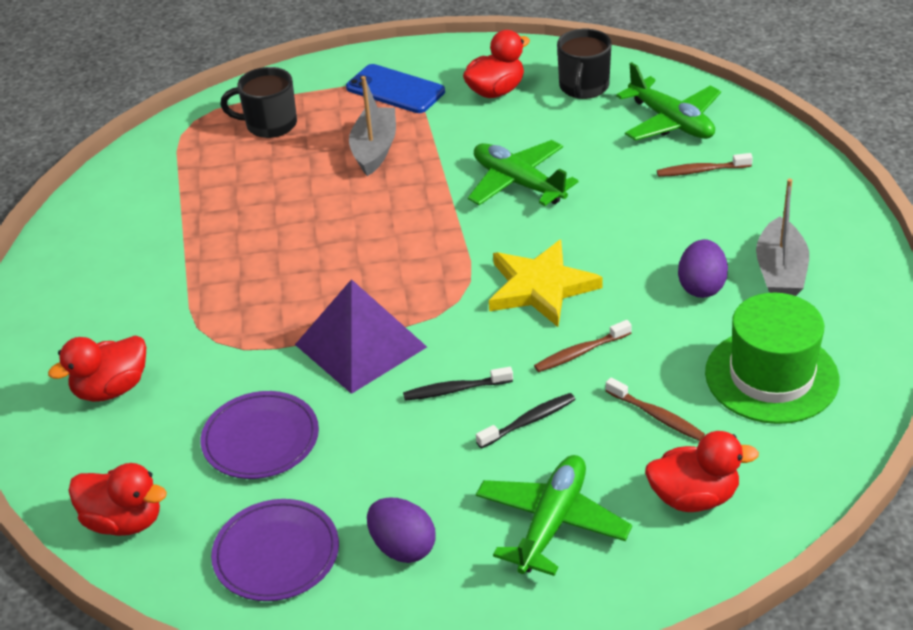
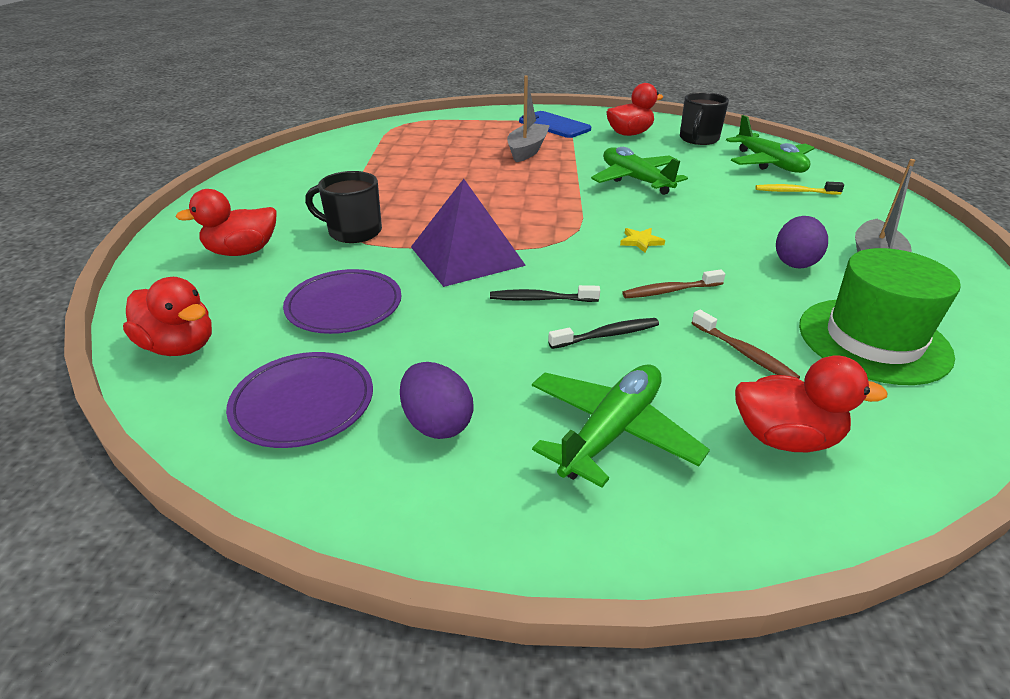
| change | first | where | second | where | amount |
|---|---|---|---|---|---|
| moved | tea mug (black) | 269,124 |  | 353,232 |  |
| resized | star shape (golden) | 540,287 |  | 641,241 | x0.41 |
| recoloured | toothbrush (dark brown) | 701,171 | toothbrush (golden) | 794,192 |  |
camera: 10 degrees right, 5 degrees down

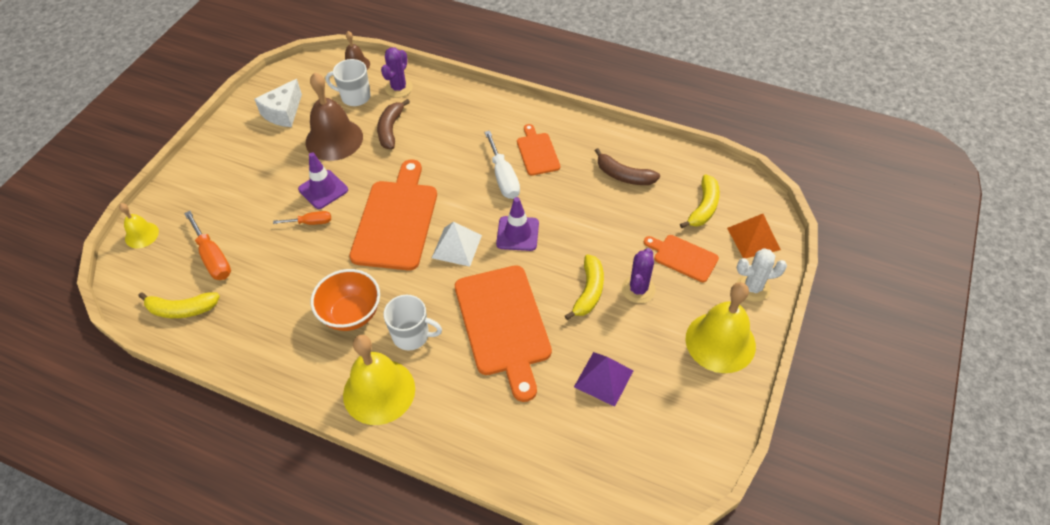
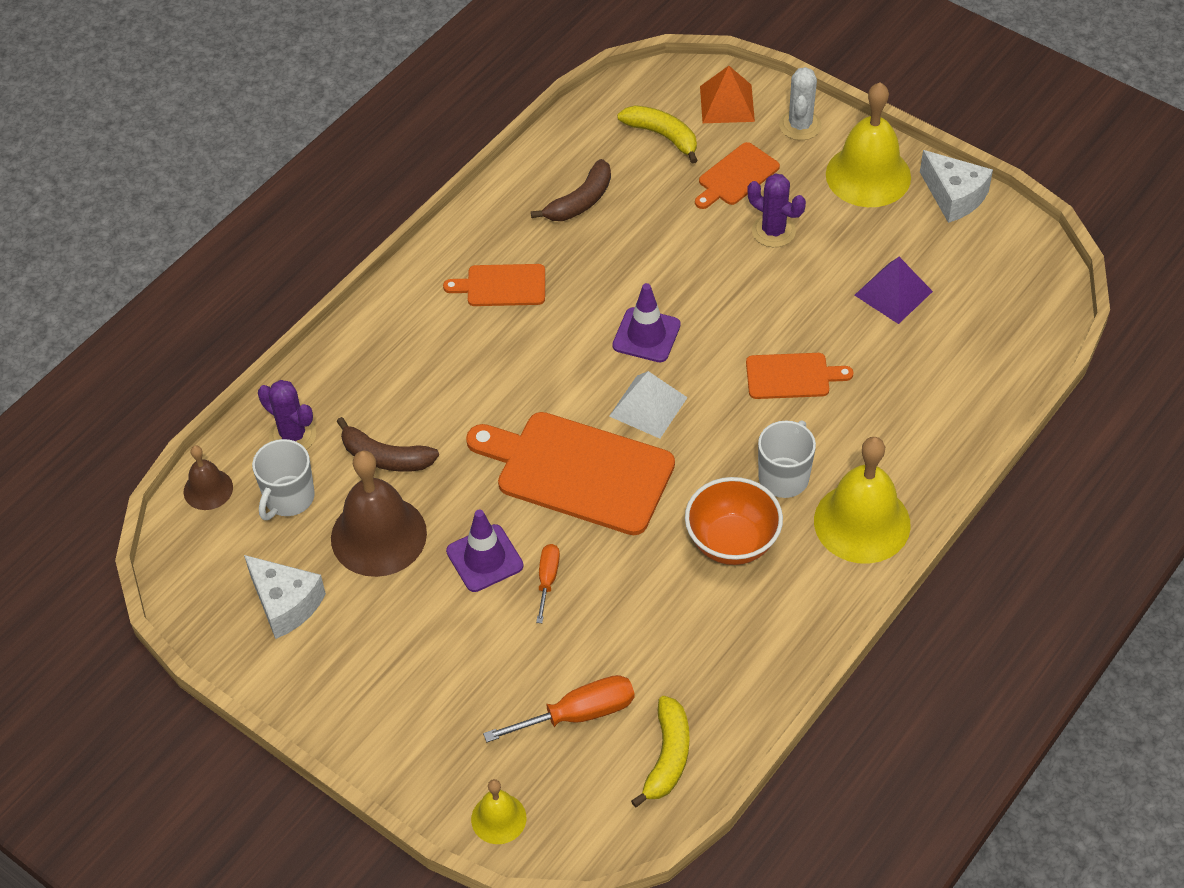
| change | first | where | second | where | amount |
|---|---|---|---|---|---|
| resized | chopping board (orange-coloured) | 503,325 |  | 792,376 | x0.52 |
| removed | screwdriver (pure white) | 503,177 |  |  |  |
| removed | banana (golden) | 589,291 |  |  |  |
| added |  |  | cheese (pure white) | 954,196 |  |
camera: 75 degrees left, 0 degrees up

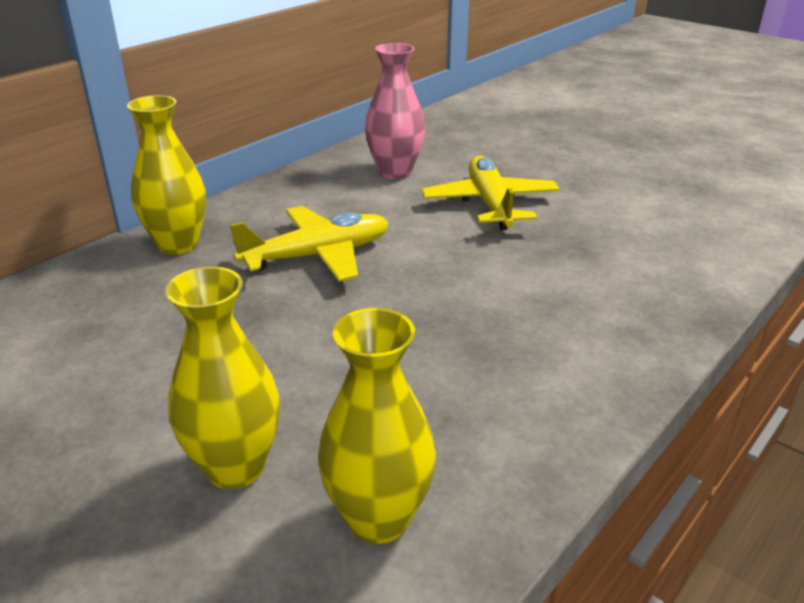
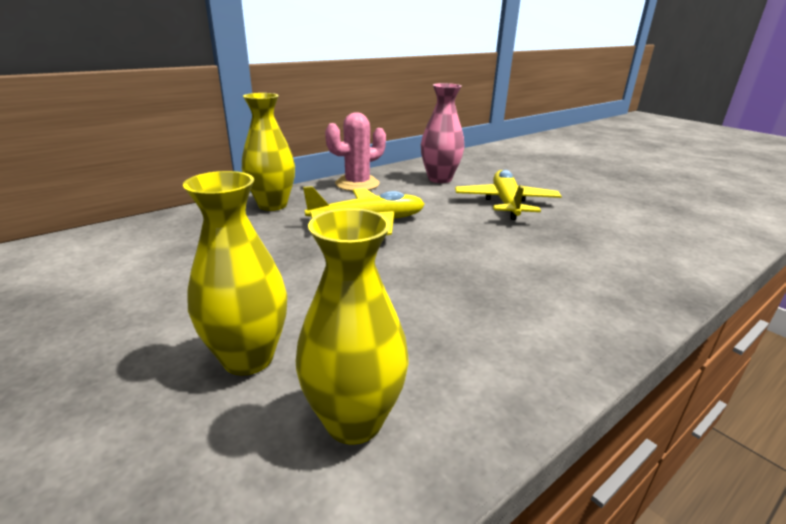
| change | first | where | second | where | amount |
|---|---|---|---|---|---|
| added |  |  | prickly plant (pink) | 357,184 |  |
camera: 10 degrees right, 5 degrees down

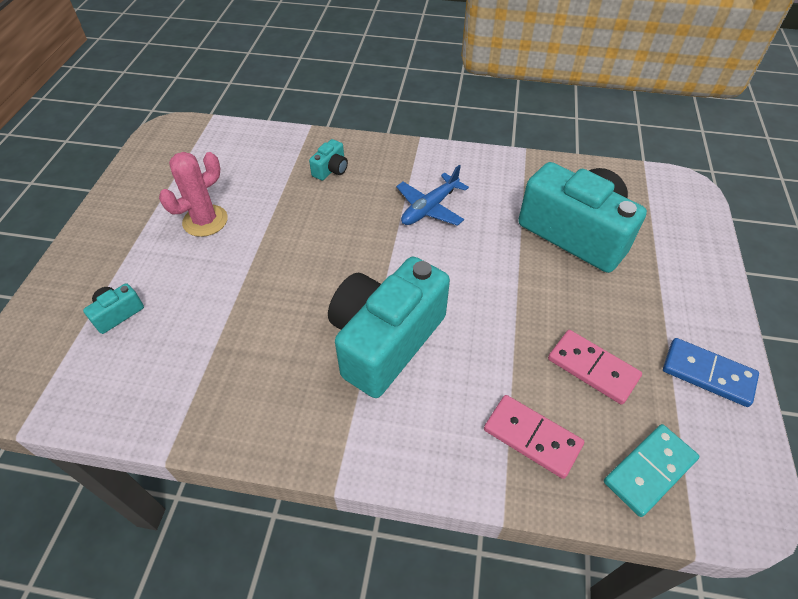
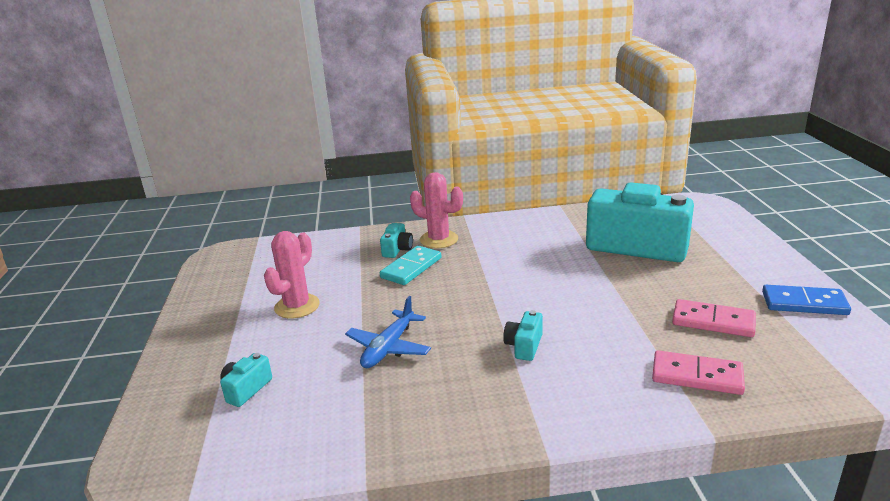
| change | first | where | second | where | amount |
|---|---|---|---|---|---|
| resized | compact camera (teal) | 385,340 |  | 524,346 | x0.40 |
| moved | aeroplane (cobalt) | 429,208 |  | 388,348 |  |
| moved | domino piece (teal) | 649,471 |  | 411,268 |  |
| added |  |  | prickly plant (pink) | 439,239 |  |
camera: 15 degrees left, 25 degrees down

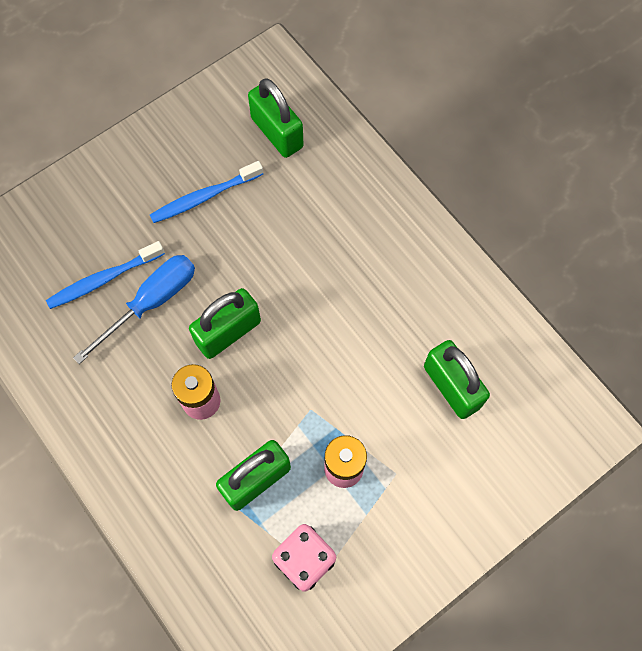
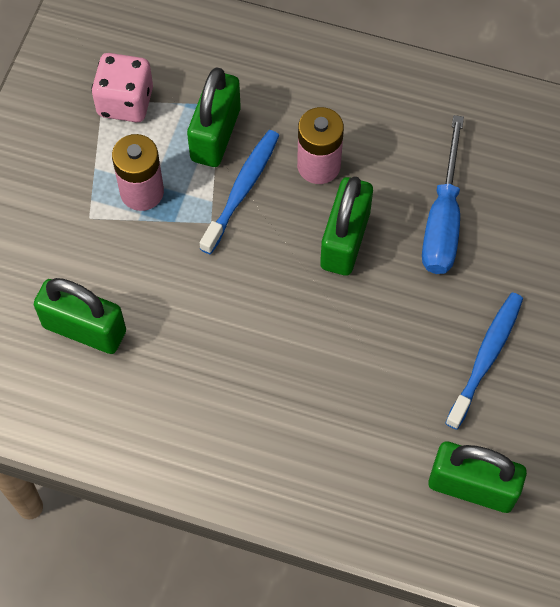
| change | first | where | second | where | amount |
|---|---|---|---|---|---|
| moved | toothbrush (cobalt) | 104,279 |  | 242,190 |  |
camera: 145 degrees right, 5 degrees down

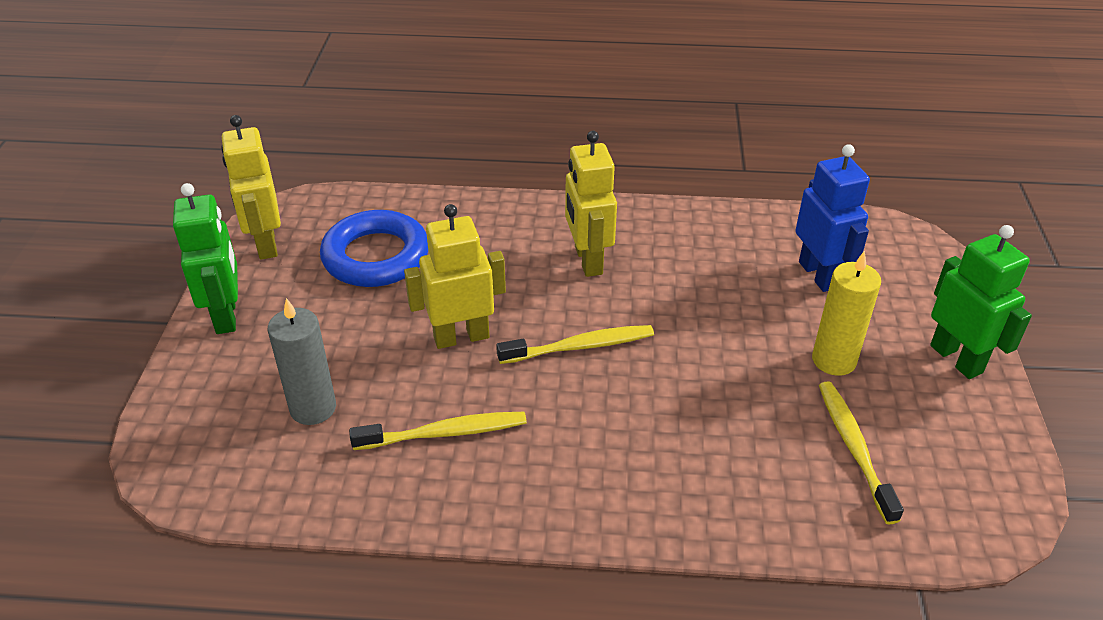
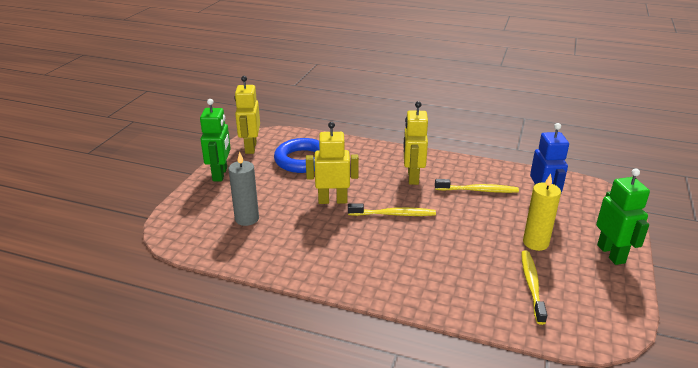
| change | first | where | second | where | amount |
|---|---|---|---|---|---|
| moved | toothbrush (golden) | 445,433 |  | 478,190 |  |
camera: 15 degrees right, 10 degrees down

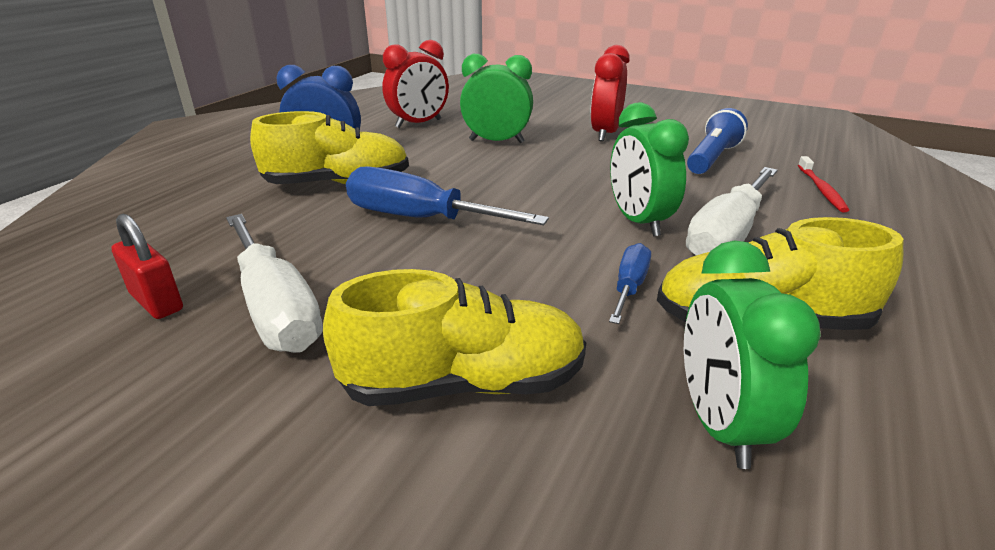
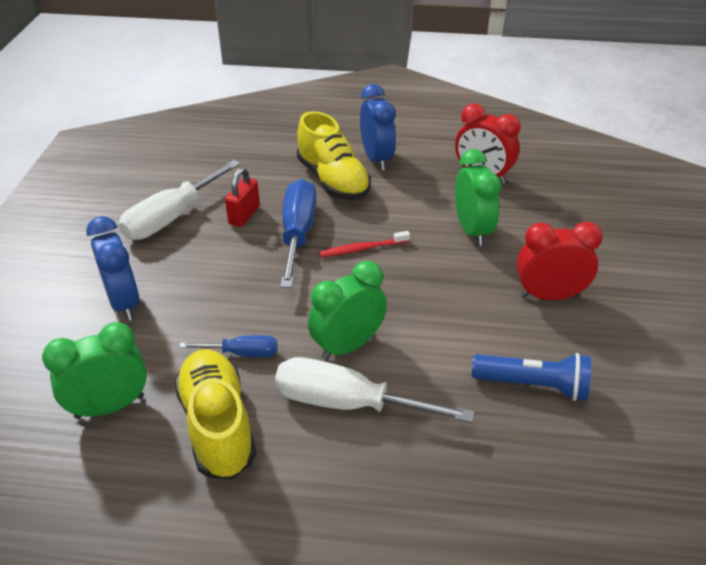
| change | first | where | second | where | amount |
|---|---|---|---|---|---|
| moved | padlock (scarlet) | 157,302 |  | 244,215 |  |
| replaced | lace-up shoe (golden) | 464,384 | alarm clock (cobalt) | 124,303 |  |
| moved | toothbrush (scarlet) | 821,190 |  | 362,249 |  |
camera: 70 degrees right, 10 degrees up

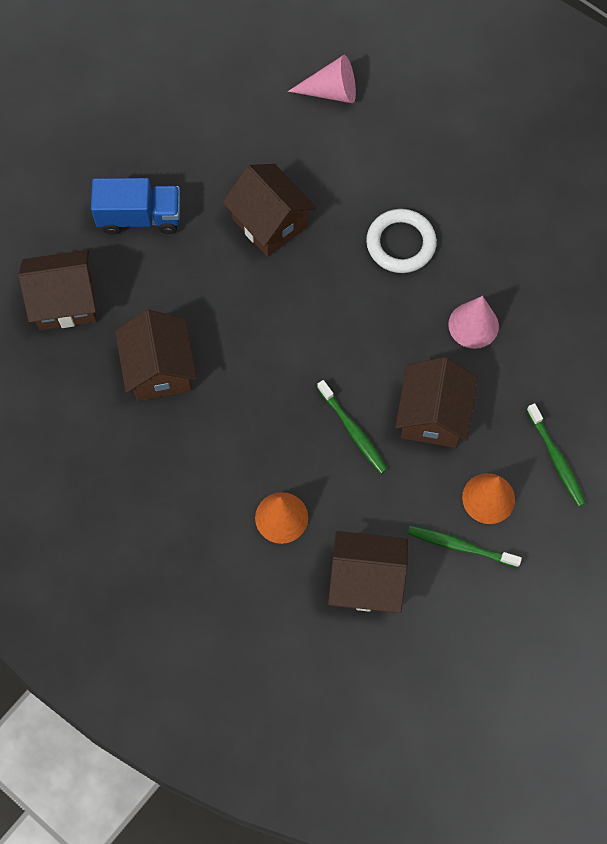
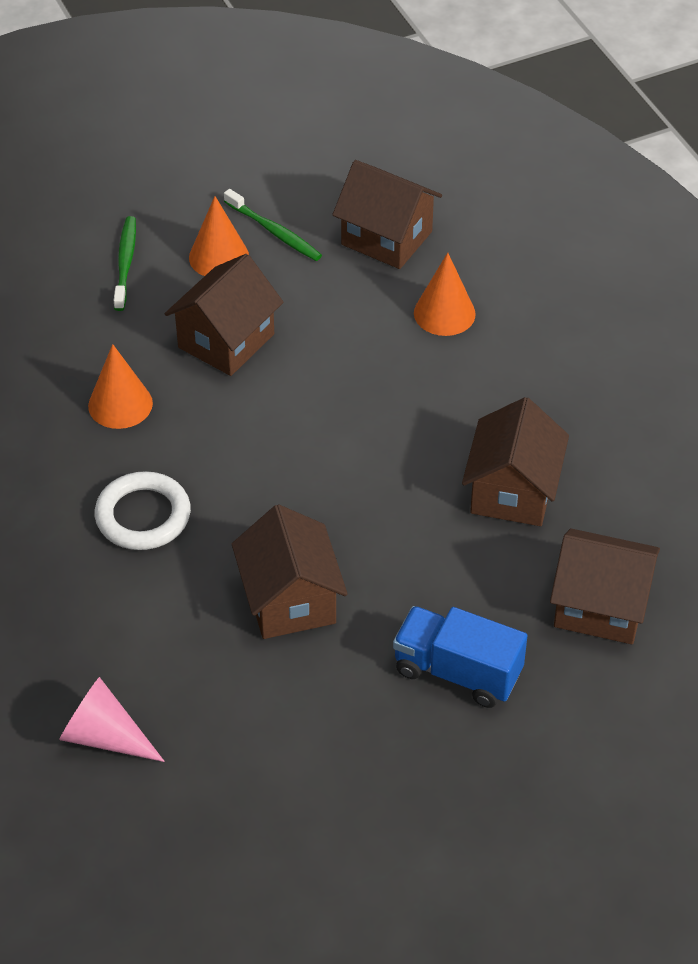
| change | first | where | second | where | amount |
|---|---|---|---|---|---|
| removed | toothbrush (emerald) | 353,431 |  |  |  |
| recoloured | cone shape (pink) | 473,325 | cone shape (orange-coloured) | 120,404 |  |
camera: 155 degrees left, 20 degrees down

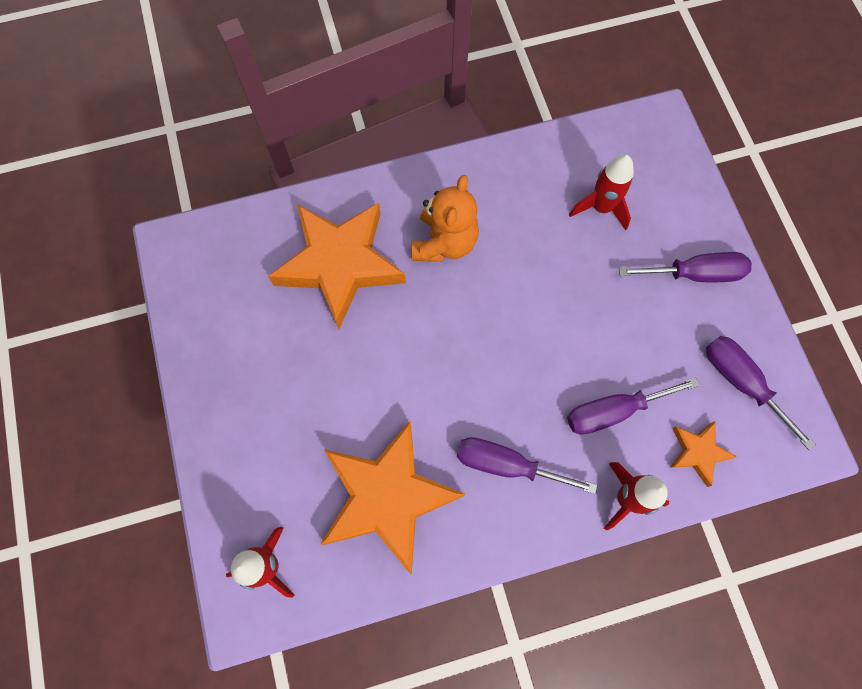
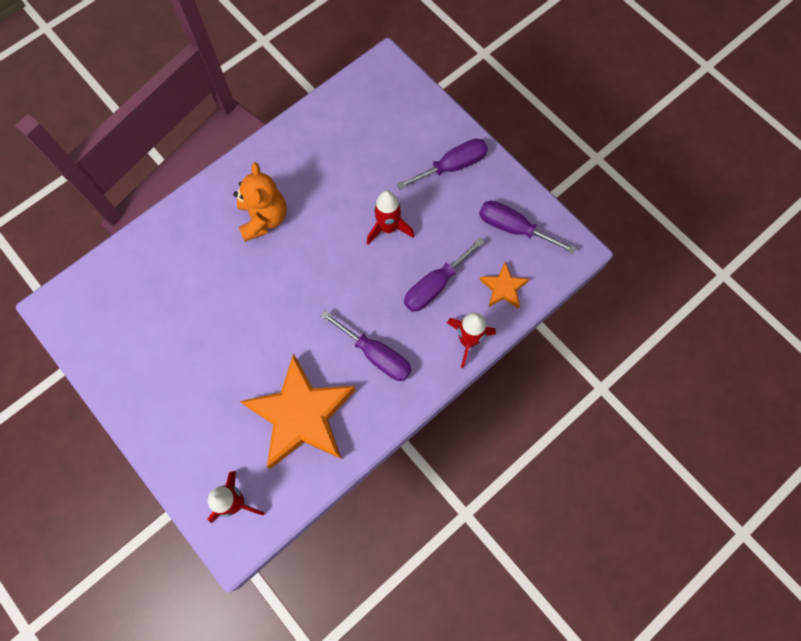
| change | first | where | second | where | amount |
|---|---|---|---|---|---|
| removed | star shape (orange-coloured) | 340,264 |  |  |  |
| turned | screwdriver (purple) | 506,465 |  | 376,355 | 135 degrees counterclockwise |
| moved | rocket (scarlet) | 601,208 |  | 388,228 |  |
camera: 25 degrees left, 0 degrees up

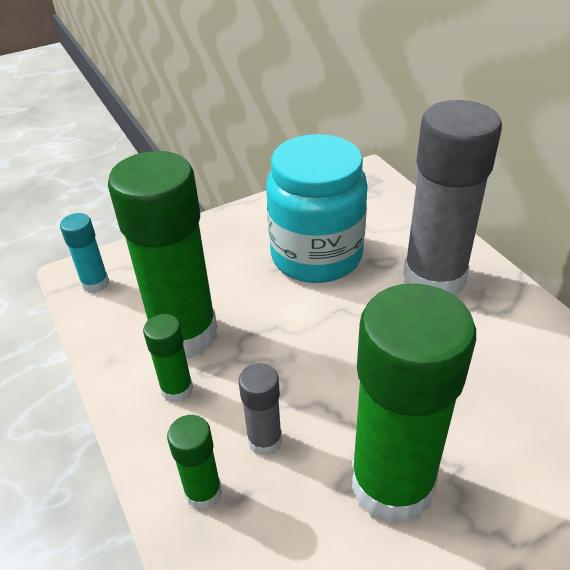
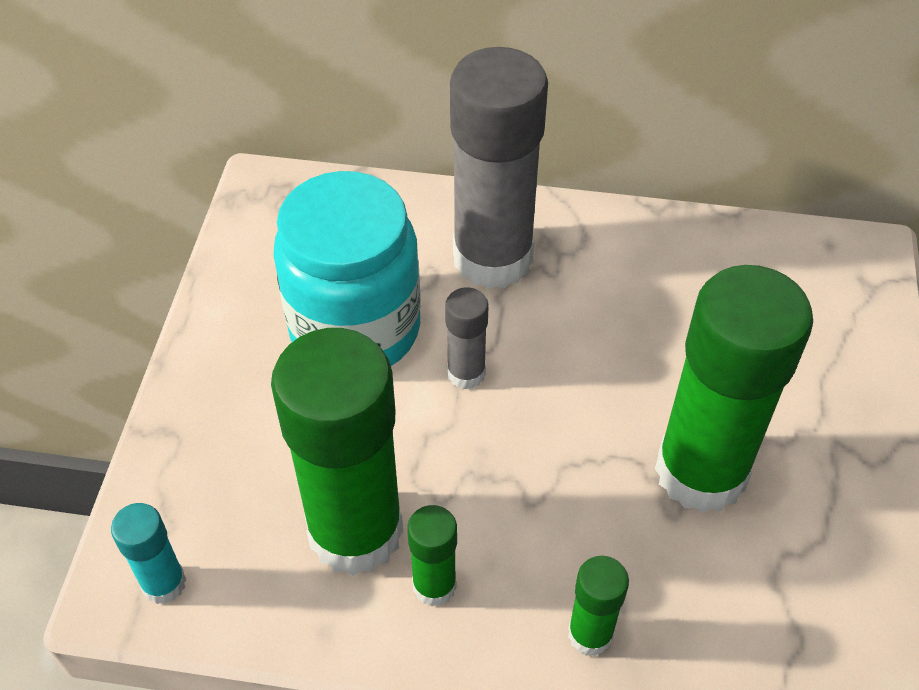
| change | first | where | second | where | amount |
|---|---|---|---|---|---|
| moved | glue (ash-grey) | 264,440 |  | 466,373 |  |
camera: 55 degrees left, 10 degrees up

